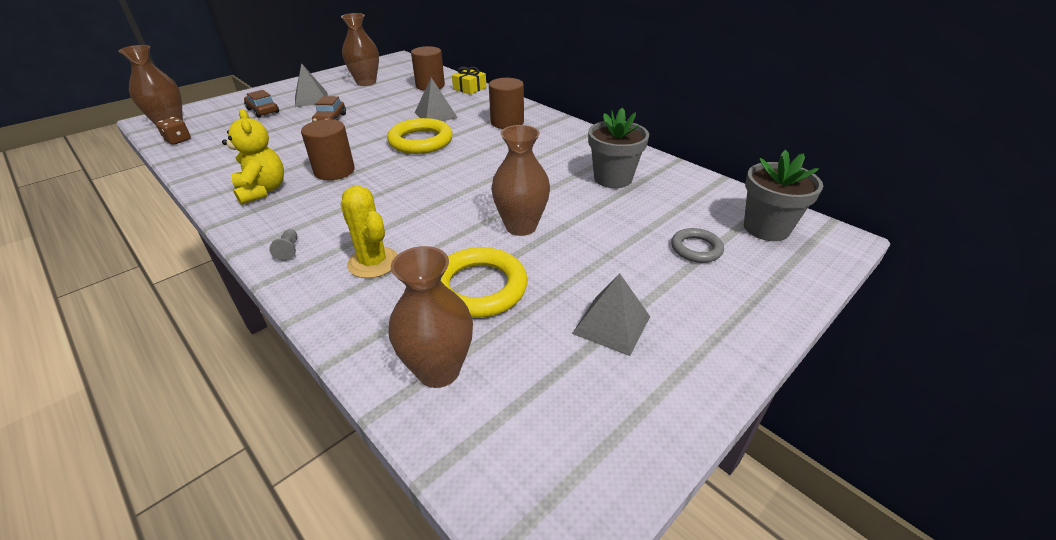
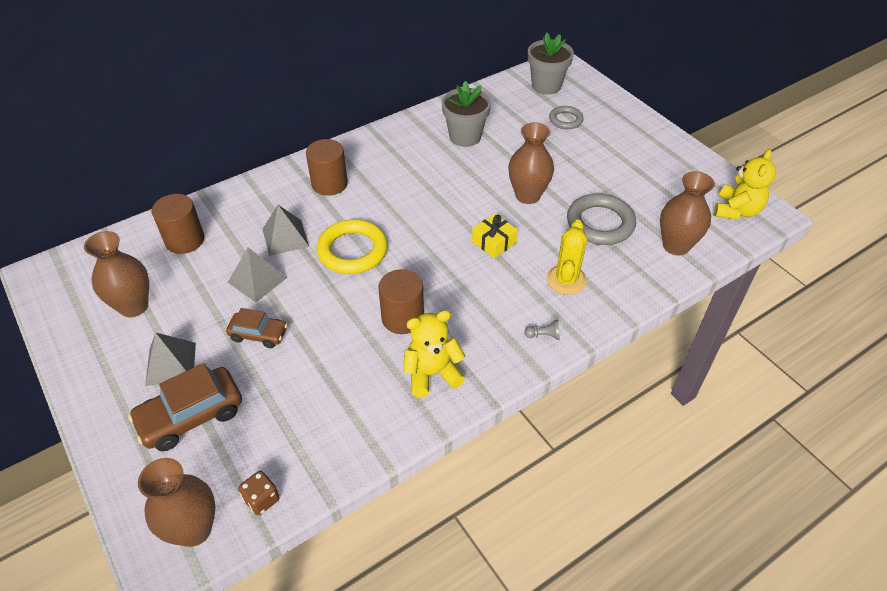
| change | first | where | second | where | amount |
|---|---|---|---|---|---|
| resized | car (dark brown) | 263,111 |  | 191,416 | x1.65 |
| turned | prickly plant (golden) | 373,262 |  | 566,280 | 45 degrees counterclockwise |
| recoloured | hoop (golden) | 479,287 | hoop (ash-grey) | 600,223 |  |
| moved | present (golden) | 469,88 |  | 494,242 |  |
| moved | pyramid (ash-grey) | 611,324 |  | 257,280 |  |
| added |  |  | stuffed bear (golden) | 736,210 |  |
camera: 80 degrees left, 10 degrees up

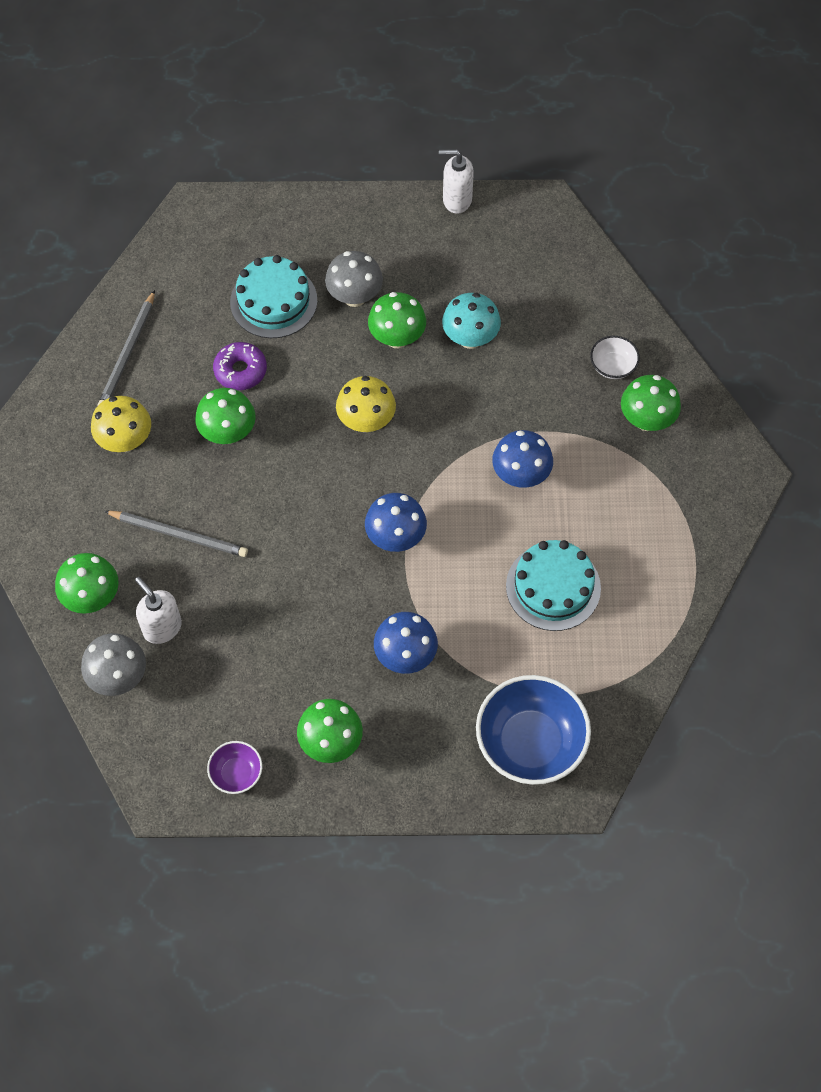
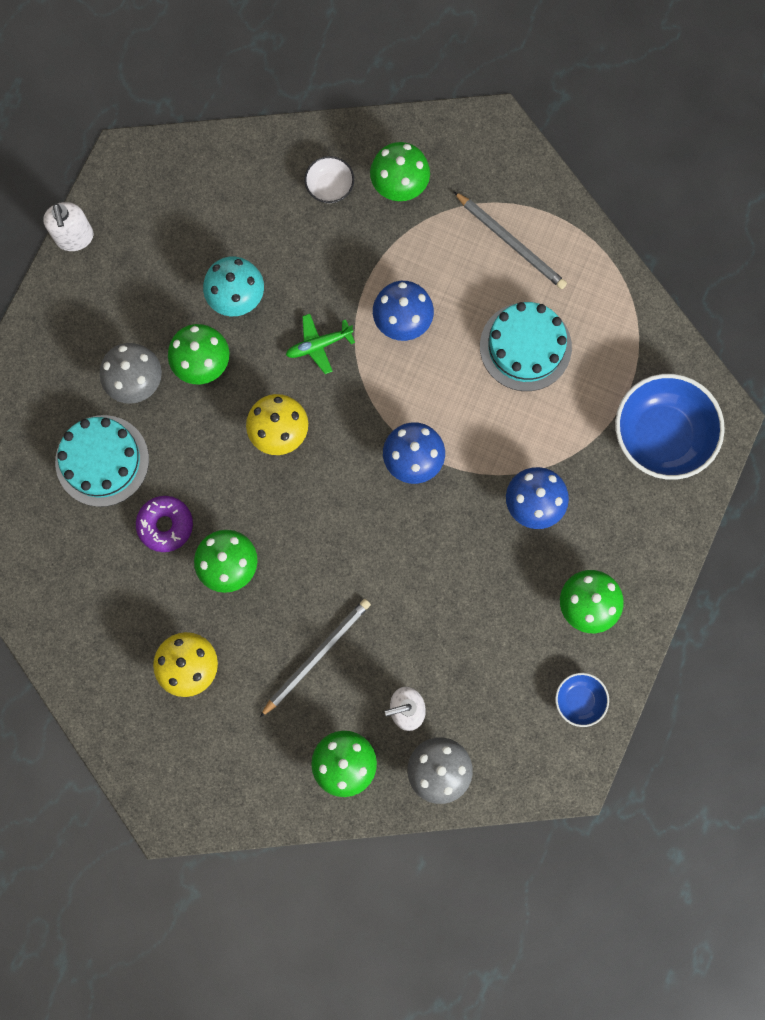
| change | first | where | second | where | amount |
|---|---|---|---|---|---|
| moved | pencil (ash-grey) | 127,353 |  | 511,242 |  |
| recoloured | deep dish (purple) | 236,773 | deep dish (cobalt) | 579,700 |  |
| turned | soap pump (pure white) | 456,200 |  | 75,237 | 45 degrees counterclockwise |
| added |  |  | aeroplane (emerald) | 319,345 |  |
camera: 65 degrees left, 15 degrees up

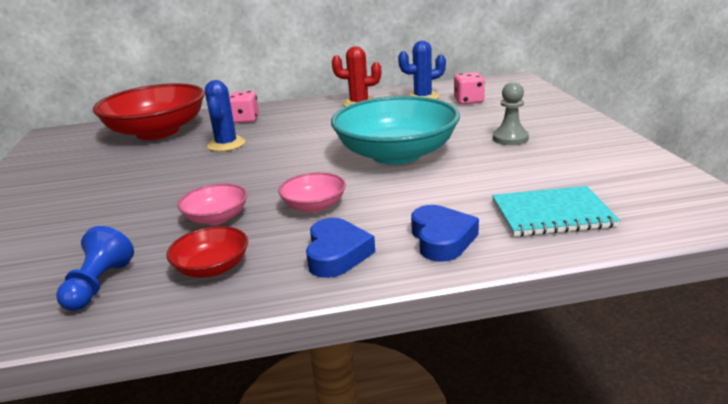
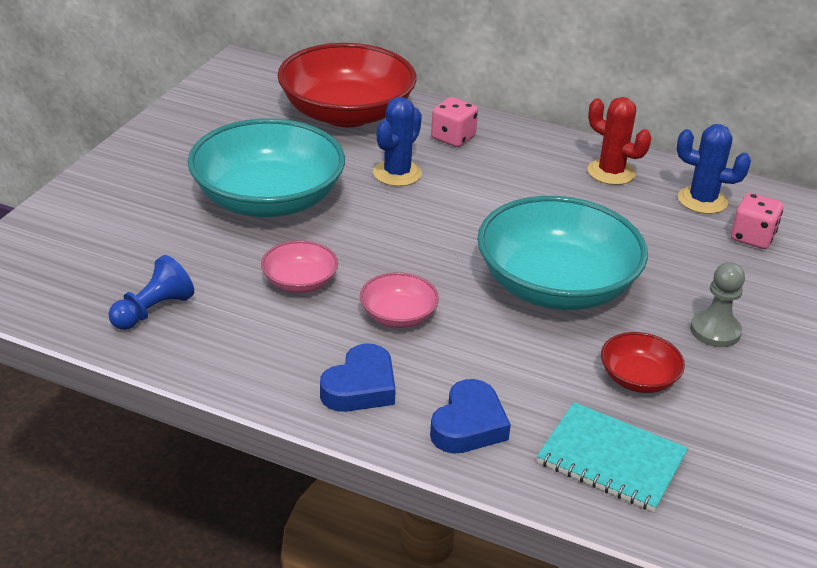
| change | first | where | second | where | amount |
|---|---|---|---|---|---|
| moved | deep dish (scarlet) | 212,268 |  | 638,378 |  |
| added |  |  | deep dish (teal) | 268,200 |  |
camera: 30 degrees right, 10 degrees up

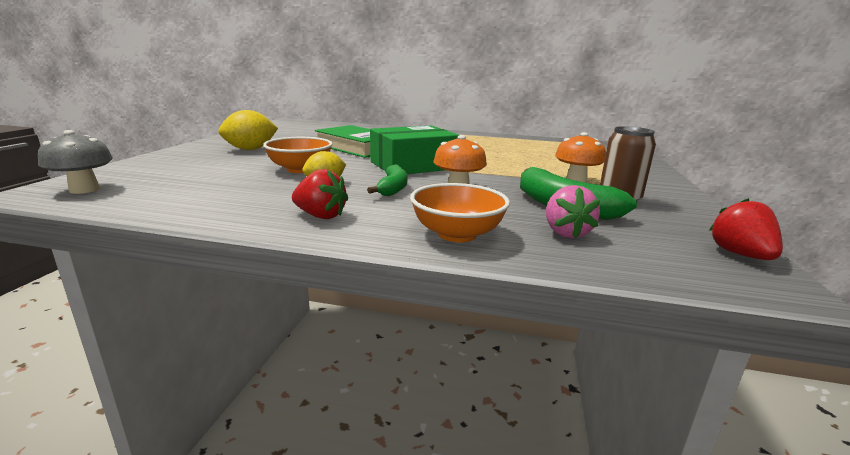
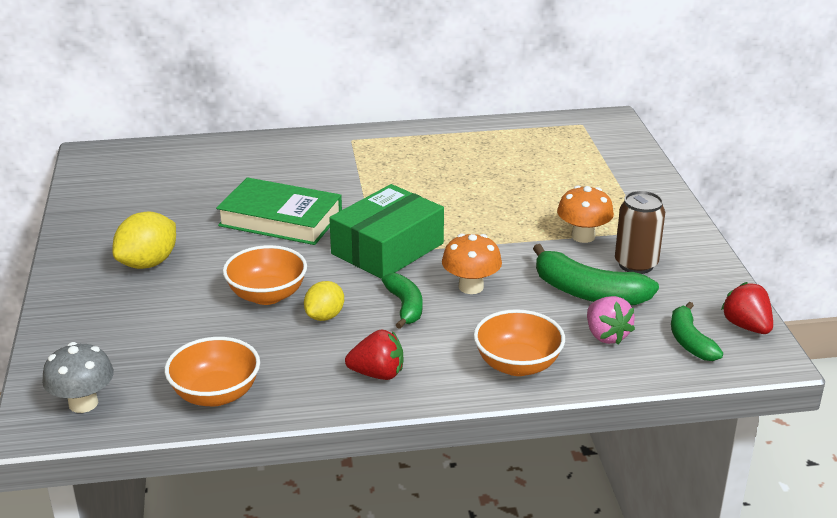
| change | first | where | second | where | amount |
|---|---|---|---|---|---|
| added |  |  | deep dish (orange-coloured) | 216,394 |  |
| added |  |  | banana (emerald) | 690,341 |  |
camera: 20 degrees left, 10 degrees up

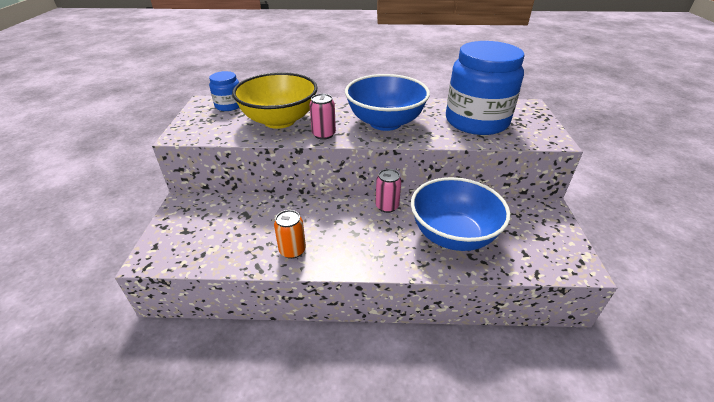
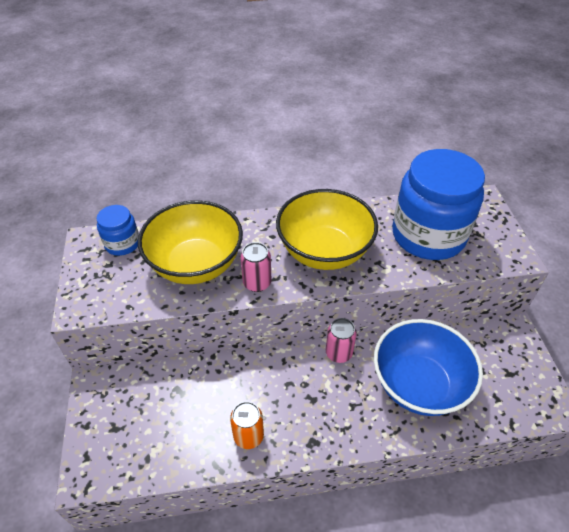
| change | first | where | second | where | amount |
|---|---|---|---|---|---|
| recoloured | deep dish (cobalt) | 385,122 | deep dish (golden) | 324,251 |  |
camera: 10 degrees left, 10 degrees up

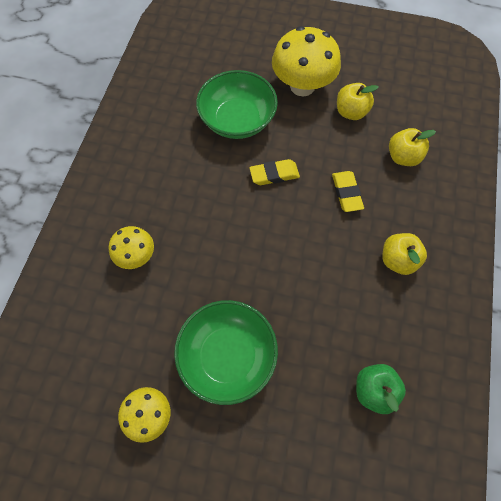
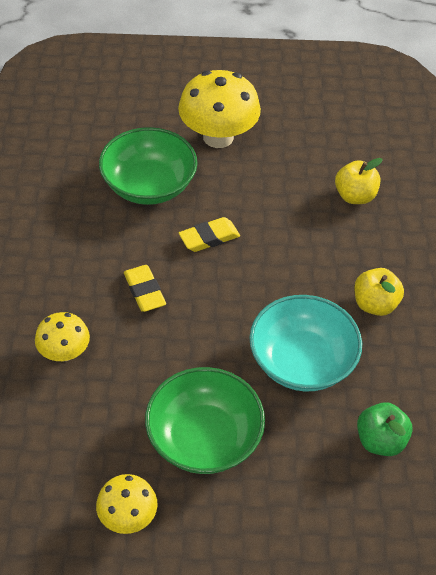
| change | first | where | second | where | amount |
|---|---|---|---|---|---|
| moved | pencil eraser (golden) | 346,193 |  | 144,291 |  |
| removed | apple fruit (golden) | 351,112 |  |  |  |
| added |  |  | deep dish (teal) | 302,361 |  |
camera: 15 degrees left, 15 degrees down

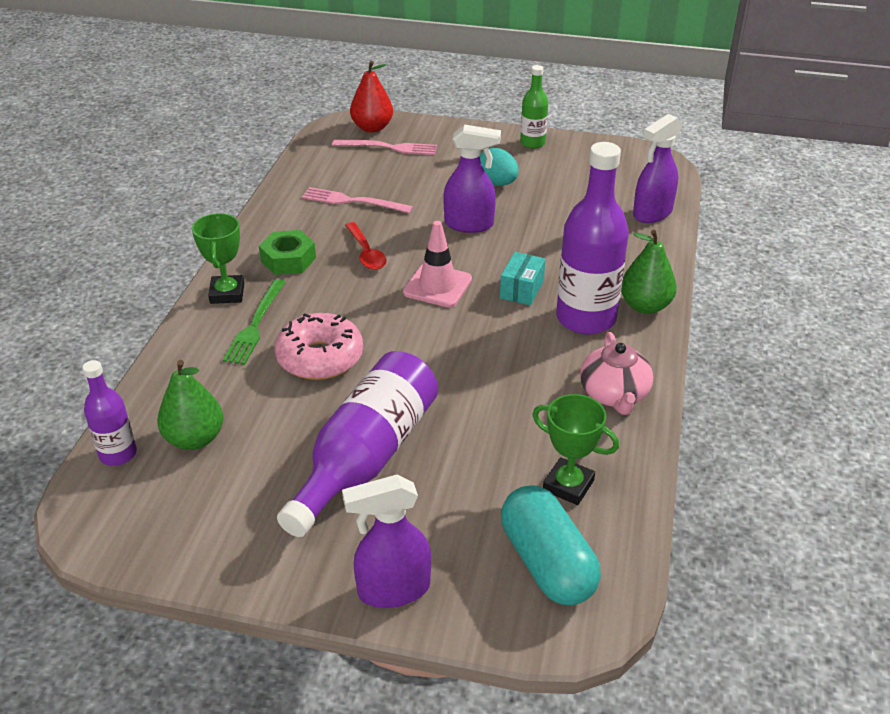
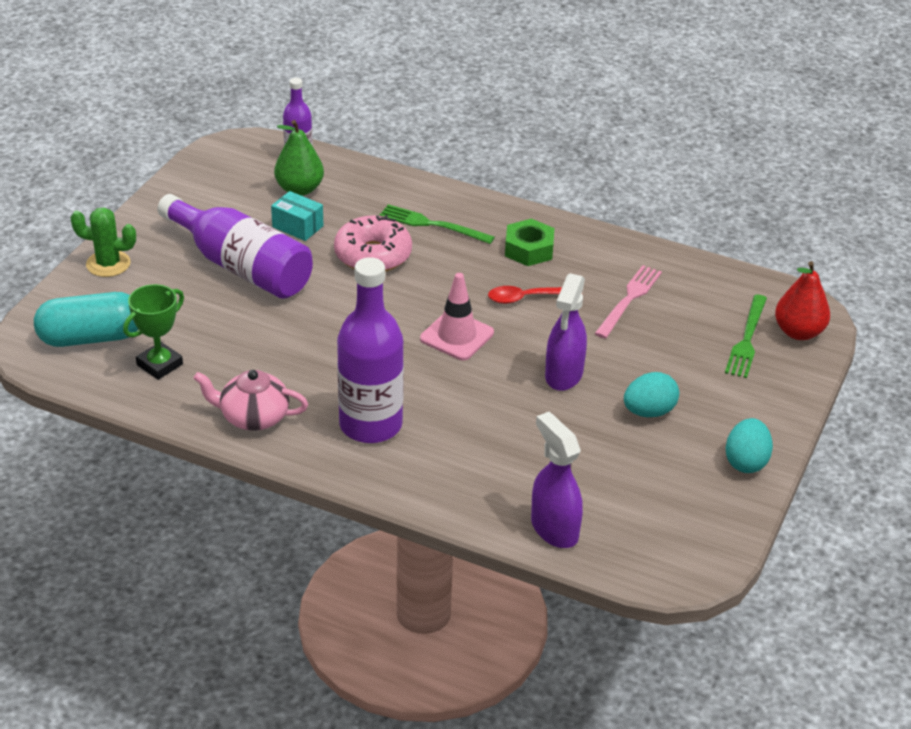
| change | first | where | second | where | amount |
|---|---|---|---|---|---|
| removed | award cup (emerald) | 227,293 |  |  |  |
| recoloured | fork (pink) | 389,147 | fork (emerald) | 747,339 |  |
| replaced | spray bottle (purple) | 393,590 | prickly plant (emerald) | 108,264 |  |
| moved | box (teal) | 521,289 |  | 297,226 |  |
| replaced | bottle (emerald) | 532,143 | toy egg (teal) | 746,462 |  |
| removed | pear (emerald) | 645,306 |  |  |  |
camera: 100 degrees right, 0 degrees up

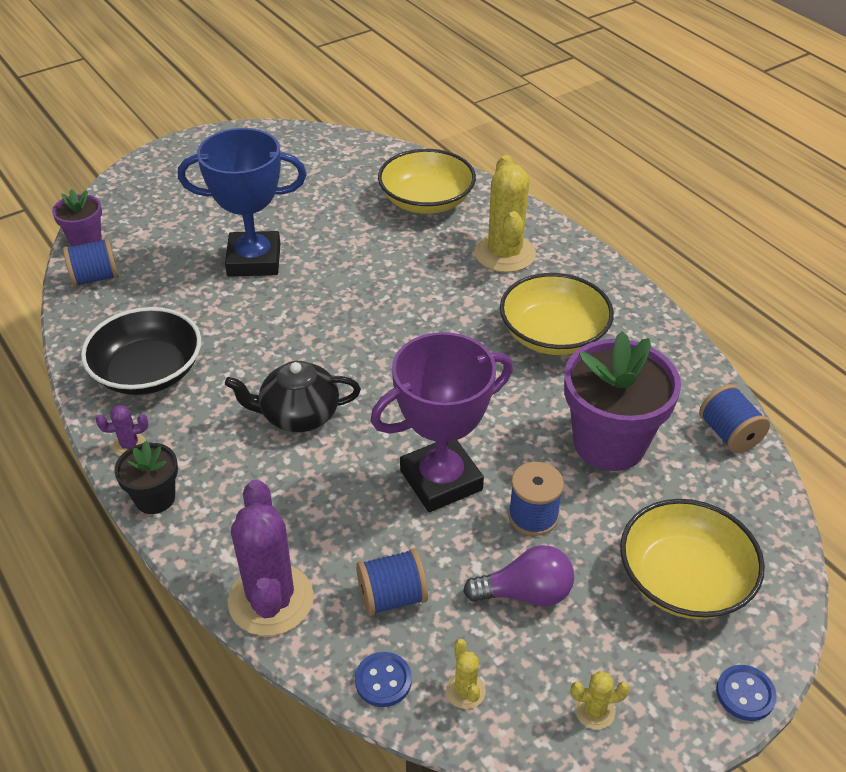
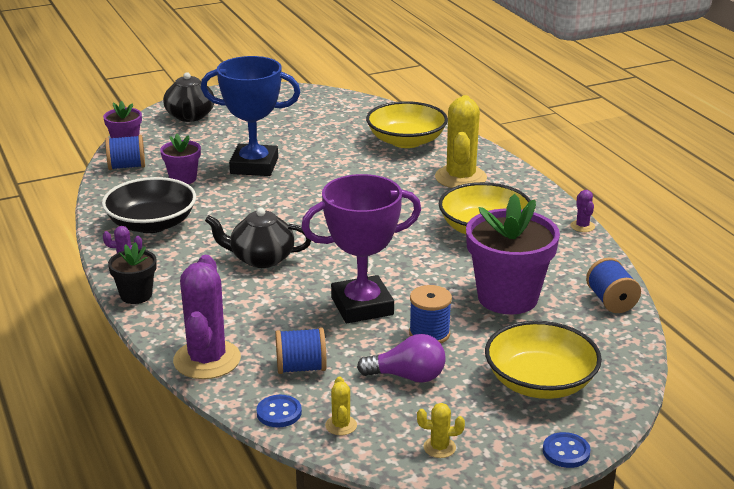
| change | first | where | second | where | amount |
|---|---|---|---|---|---|
| added |  |  | flower pot (purple) | 183,179 |  |
| added |  |  | teapot (black) | 190,116 |  |
| added |  |  | prickly plant (purple) | 582,226 |  |
camera: 10 degrees right, 15 degrees down

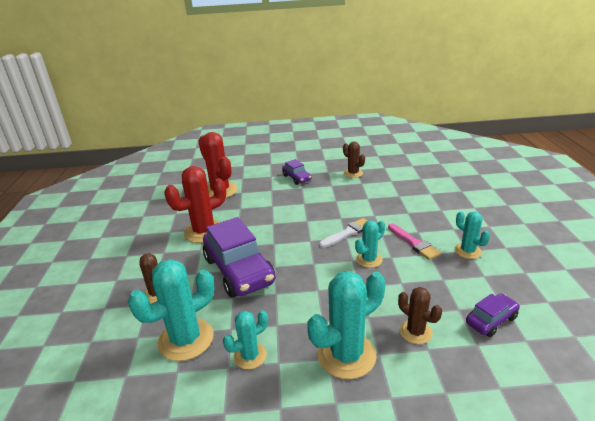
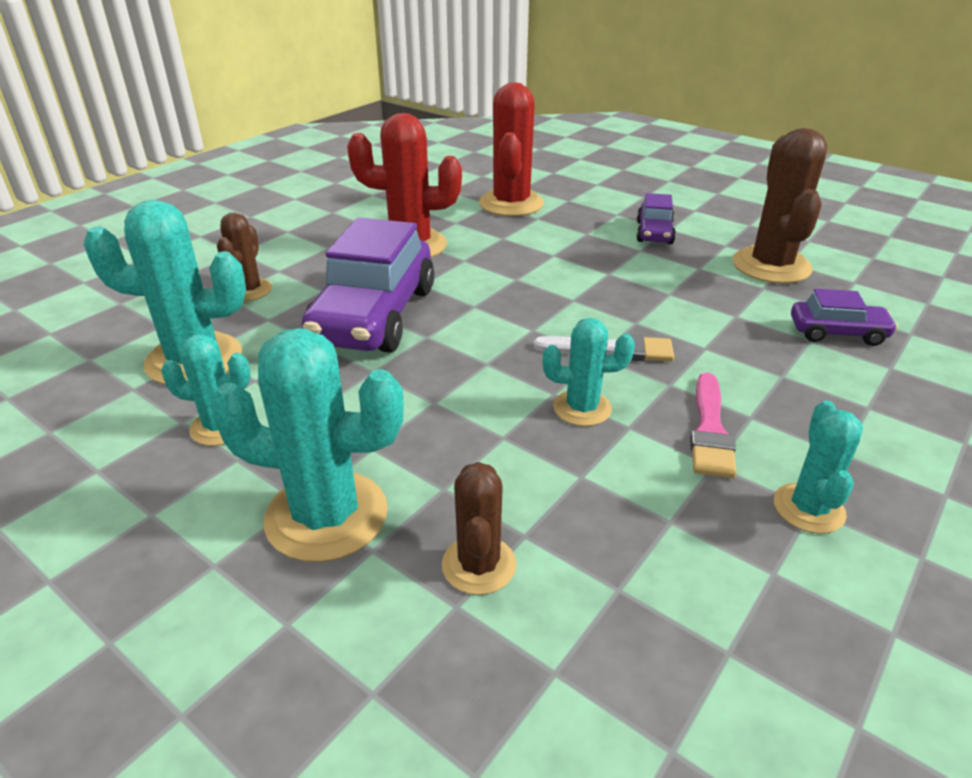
| change | first | where | second | where | amount |
|---|---|---|---|---|---|
| resized | prickly plant (dark brown) | 353,173 |  | 771,266 | x1.75 |
| moved | car (purple) | 491,320 |  | 837,333 |  |
camera: 40 degrees right, 5 degrees up

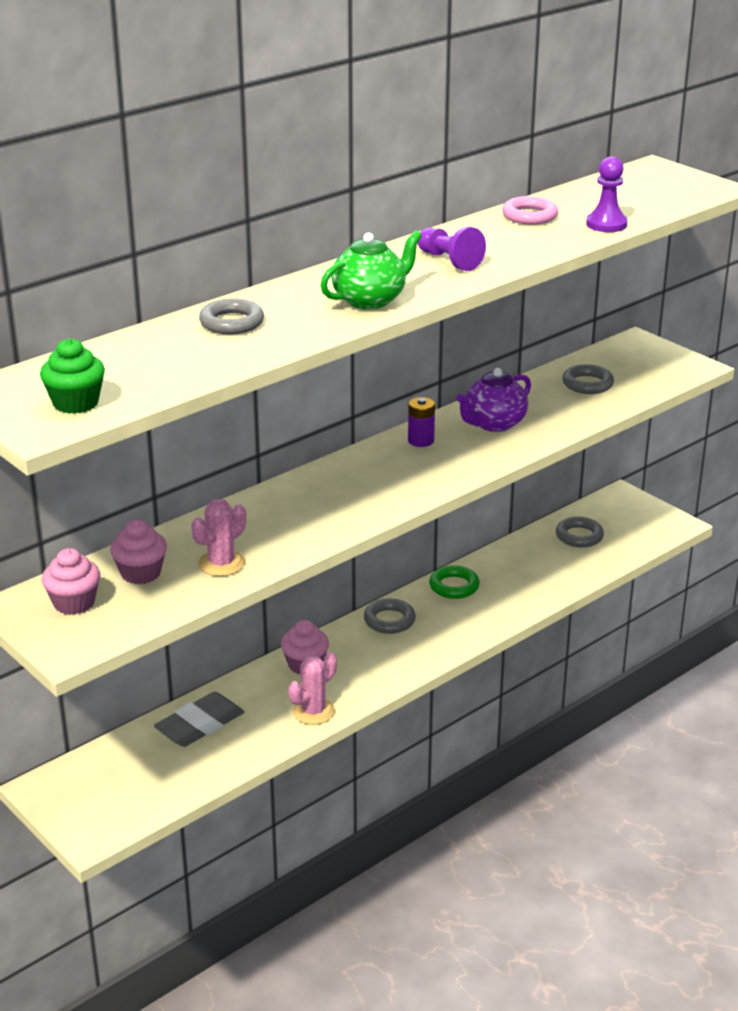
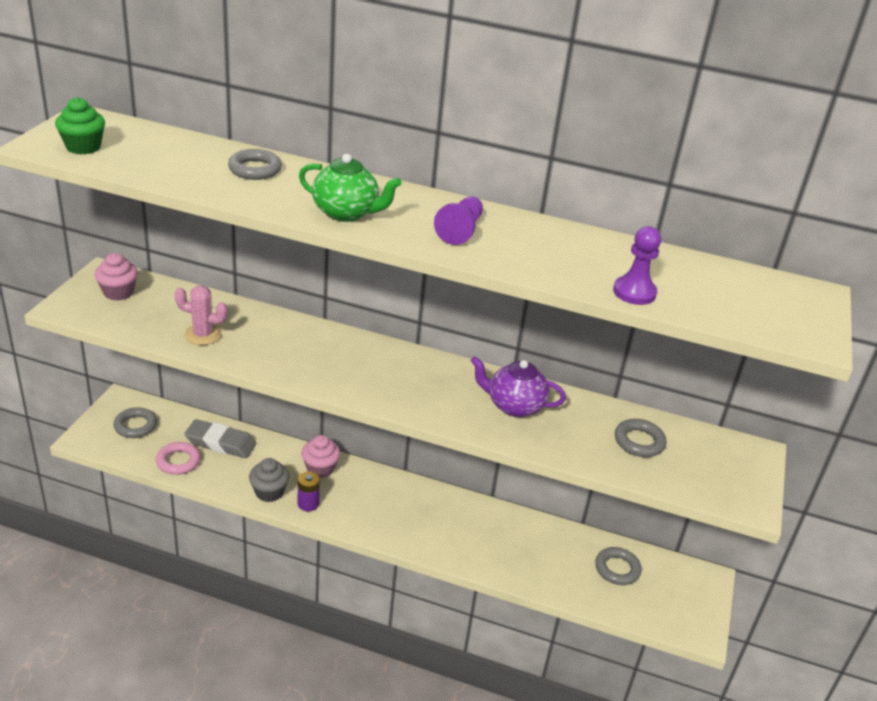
| change | first | where | second | where | amount |
|---|---|---|---|---|---|
| removed | muffin (pink) | 141,573 |  |  |  |
| replaced | prickly plant (pink) | 313,711 | muffin (ash-grey) | 269,492 |  |
| moved | hoop (ash-grey) | 389,620 |  | 135,426 |  |
| moved | AA battery (purple) | 421,441 |  | 308,504 |  |
| removed | hoop (emerald) | 454,586 |  |  |  |
| moved | hoop (pink) | 529,216 |  | 178,461 |  |
camera: 55 degrees right, 5 degrees up

